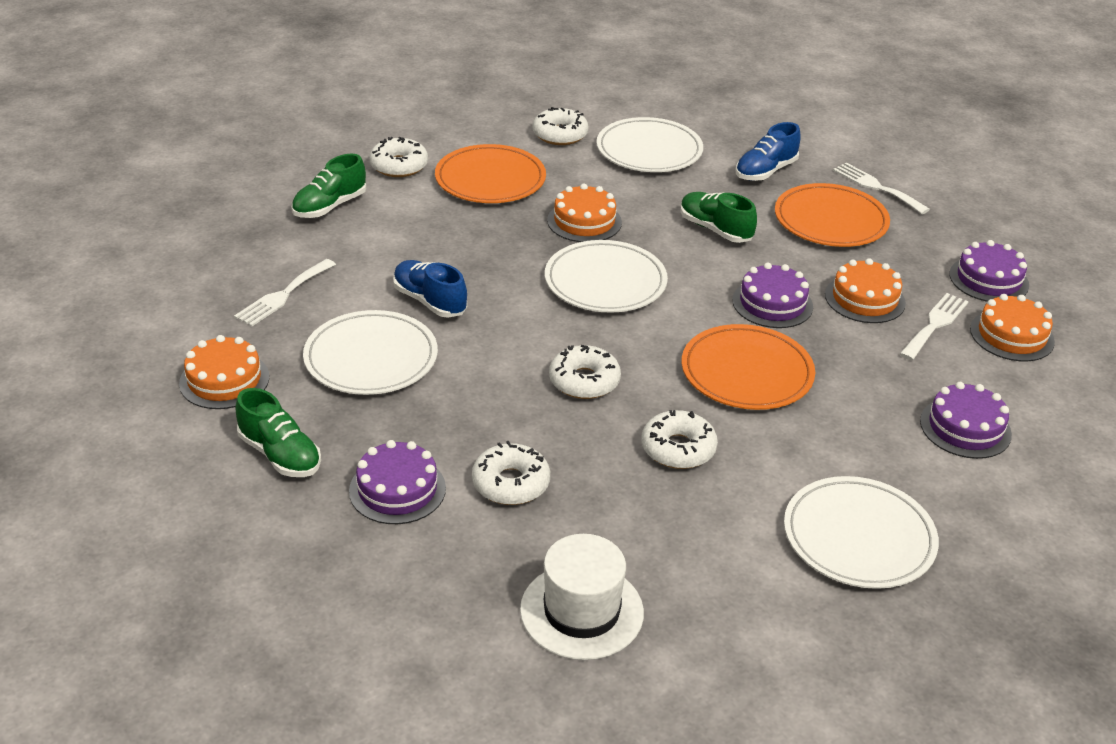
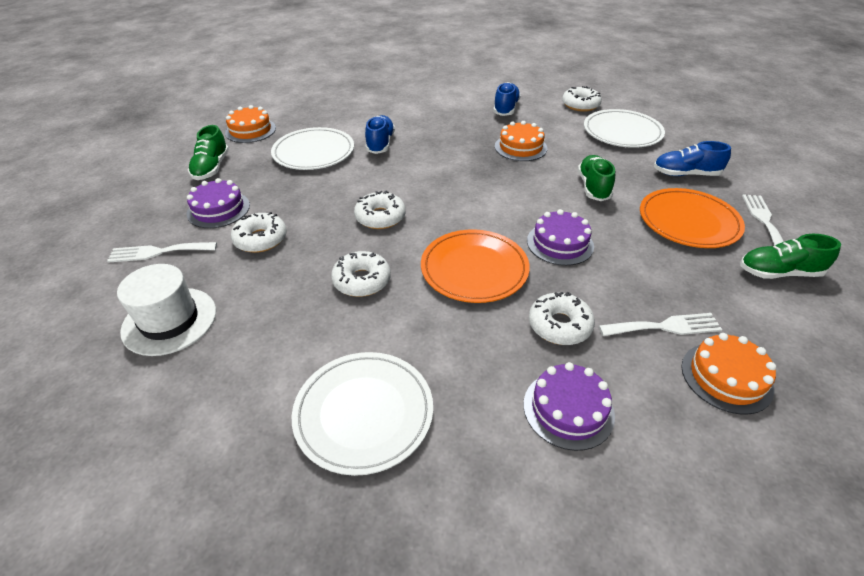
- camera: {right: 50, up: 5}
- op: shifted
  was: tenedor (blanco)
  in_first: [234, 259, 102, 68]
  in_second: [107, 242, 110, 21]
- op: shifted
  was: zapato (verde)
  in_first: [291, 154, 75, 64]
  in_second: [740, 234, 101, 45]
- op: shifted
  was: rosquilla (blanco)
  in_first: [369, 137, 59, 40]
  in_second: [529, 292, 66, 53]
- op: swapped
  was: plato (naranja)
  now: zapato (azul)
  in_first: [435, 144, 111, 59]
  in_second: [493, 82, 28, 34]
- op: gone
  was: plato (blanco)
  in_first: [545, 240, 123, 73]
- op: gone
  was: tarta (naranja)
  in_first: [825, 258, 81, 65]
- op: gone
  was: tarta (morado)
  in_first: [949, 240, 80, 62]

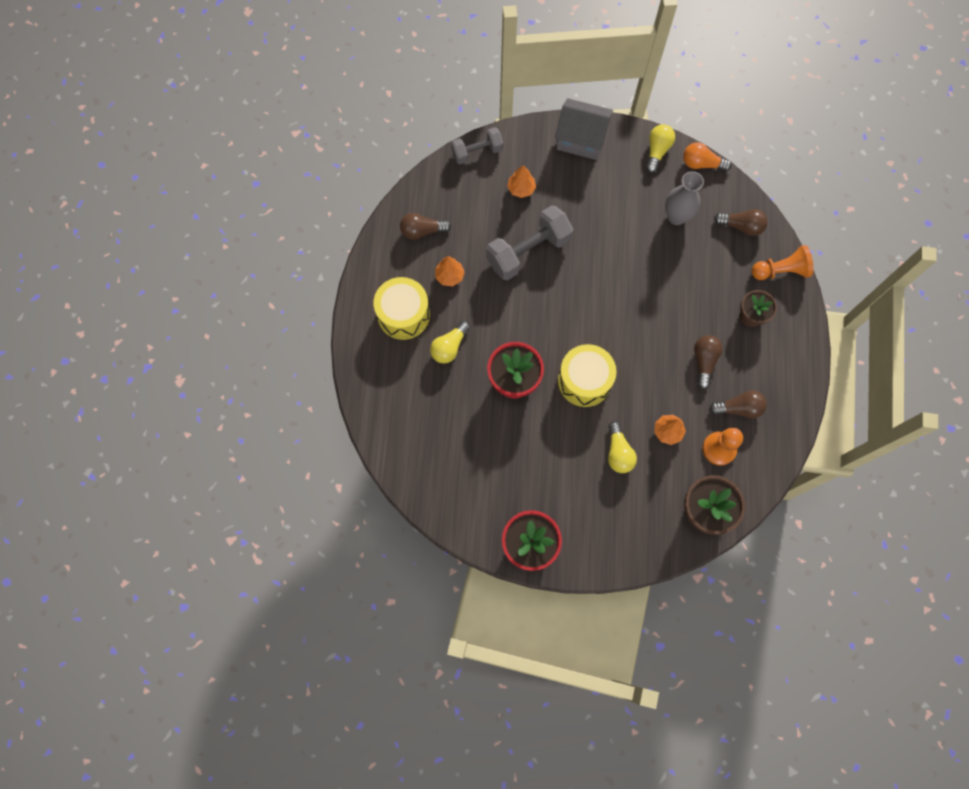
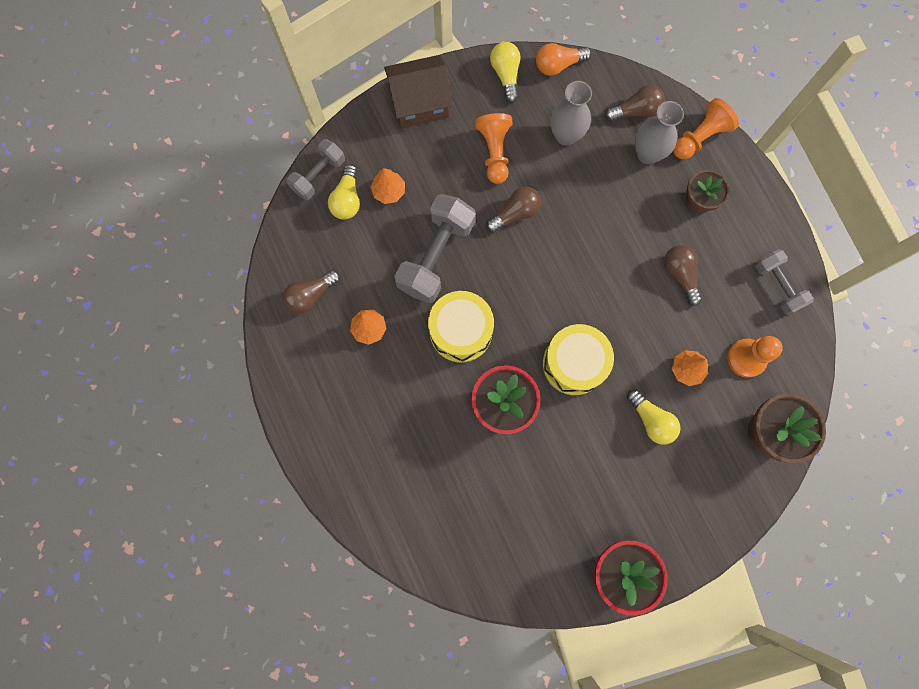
- camera: {right: -30, up: 5}
- op: shifted
  was: tambor (amarillo)
  in_first: [374, 277, 56, 63]
  in_second: [428, 291, 66, 71]
- op: shifted
  was: bombilla (amarillo)
  in_first: [430, 321, 40, 43]
  in_second: [328, 164, 32, 56]
- op: repainted
  was: casa (gris)
  now: casa (marrón)
  in_first: [555, 98, 58, 62]
  in_second: [384, 55, 69, 73]
- op: shifted
  was: bombilla (marrón)
  in_first: [709, 390, 58, 29]
  in_second: [486, 187, 55, 46]
- op: new
  now: peón (naranja)
  in_second: [475, 113, 38, 71]
- op: new
  now: florero (gris)
  in_second: [635, 101, 49, 63]
- op: new
  now: mancuerna (gris)
  in_second: [755, 249, 59, 66]

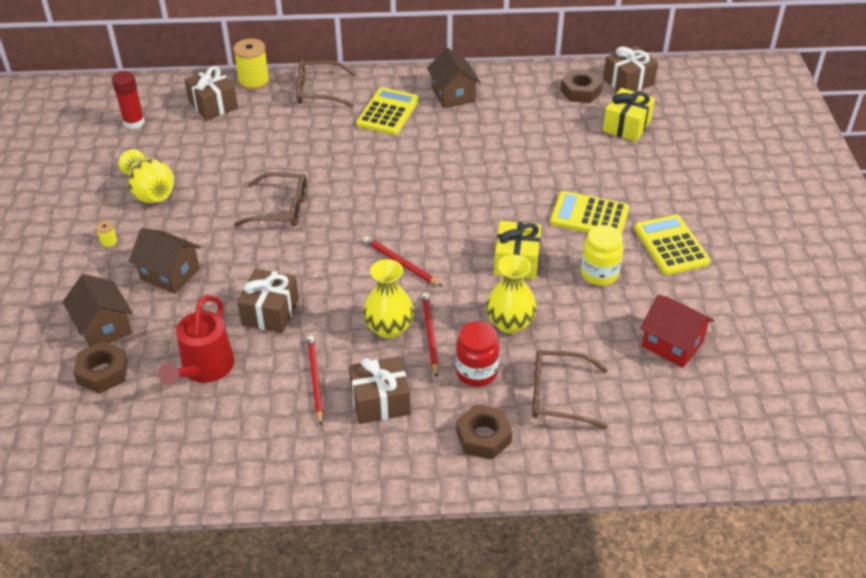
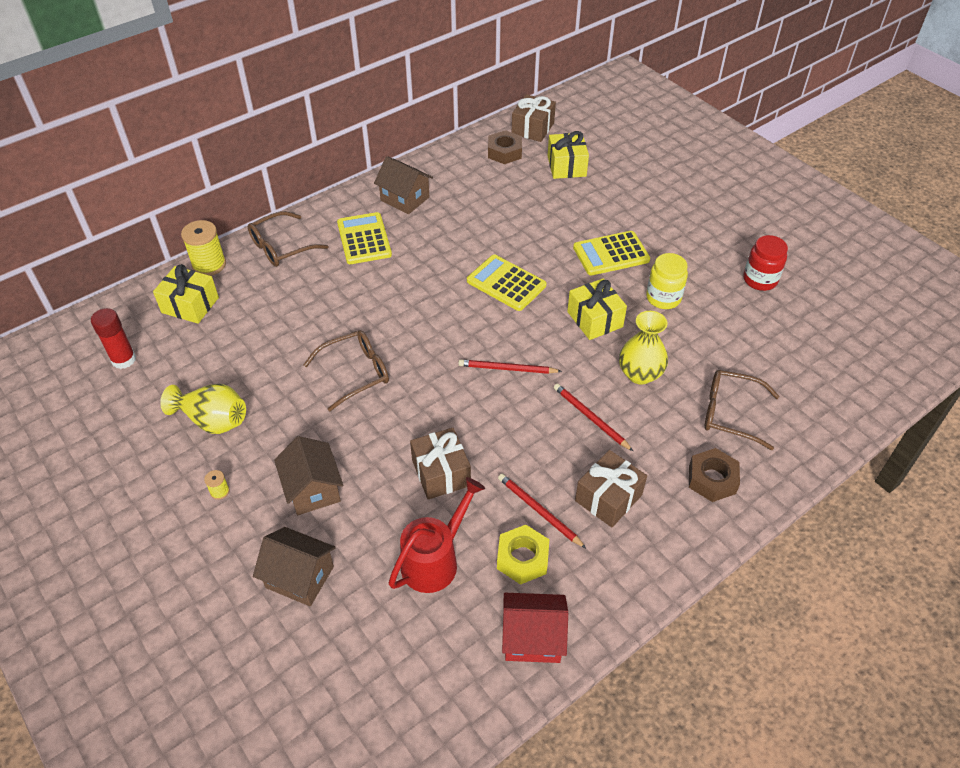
- camera: {right: -35, up: 5}
- op: gone
  was: tuerca (marrón)
  in_first: [73, 341, 55, 53]
- op: rotated
  was: casa (marrón)
  in_first: [129, 228, 72, 66]
  in_second: [274, 436, 69, 79]
  clockwise: 75
- op: rotated
  was: regadera (rojo)
  in_first: [159, 295, 76, 90]
  in_second: [389, 477, 96, 116]
  clockwise: -120
- op: repainted
  was: regalo (marrón)
  now: regalo (amarillo)
  in_first: [184, 66, 54, 55]
  in_second: [153, 264, 66, 60]
- op: gone
  was: florero (amarillo)
  in_first: [363, 259, 51, 80]
- op: shifted
  was: tarro (rojo)
  in_first: [456, 321, 44, 66]
  in_second: [743, 235, 45, 56]
- op: rotated
  was: gafas (marrón)
  in_first: [532, 350, 76, 79]
  in_second: [704, 370, 76, 80]
  clockwise: 45
- op: shifted
  was: calculadora (amarillo)
  in_first: [634, 214, 76, 61]
  in_second: [467, 255, 79, 56]
- op: shifted
  was: casa (rojo)
  in_first: [640, 295, 74, 73]
  in_second: [502, 593, 66, 70]
- op: new
  now: tuerca (amarillo)
  in_second: [497, 525, 52, 60]

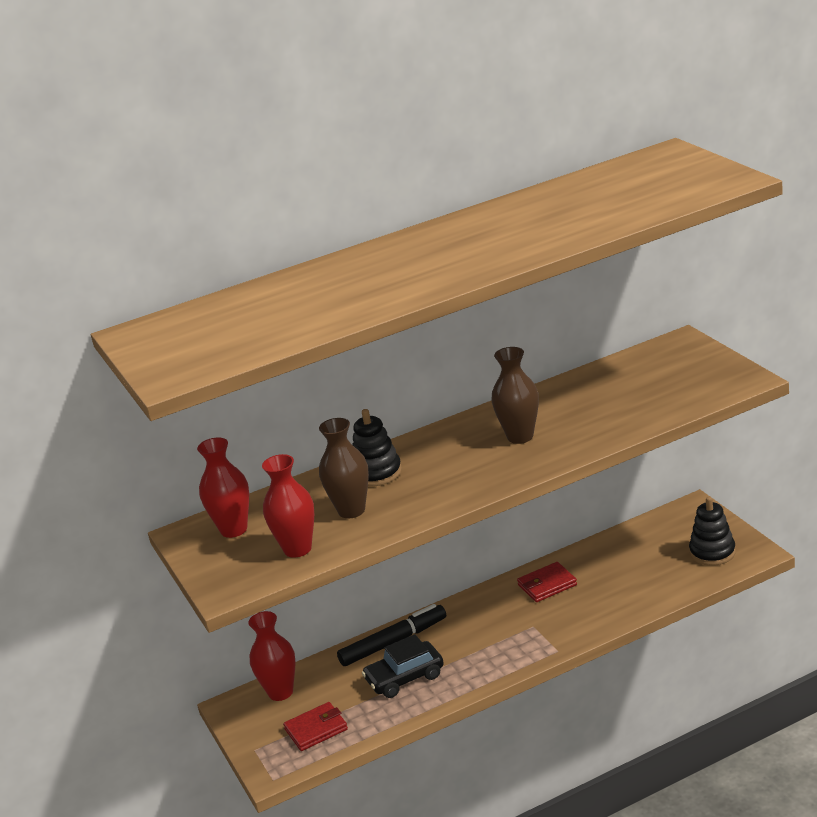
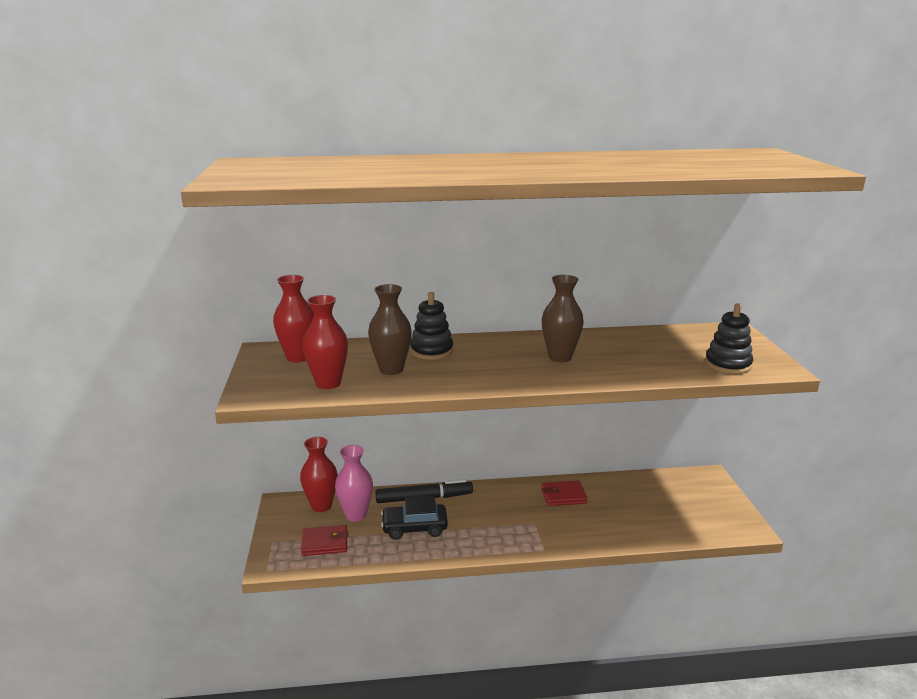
- camera: {right: 15, up: -5}
- op: shifted
  was: juguete apilable (negro)
  in_first: [689, 497, 47, 69]
  in_second: [705, 303, 48, 71]
- op: new
  now: florero (rosa)
  in_second: [335, 445, 38, 77]

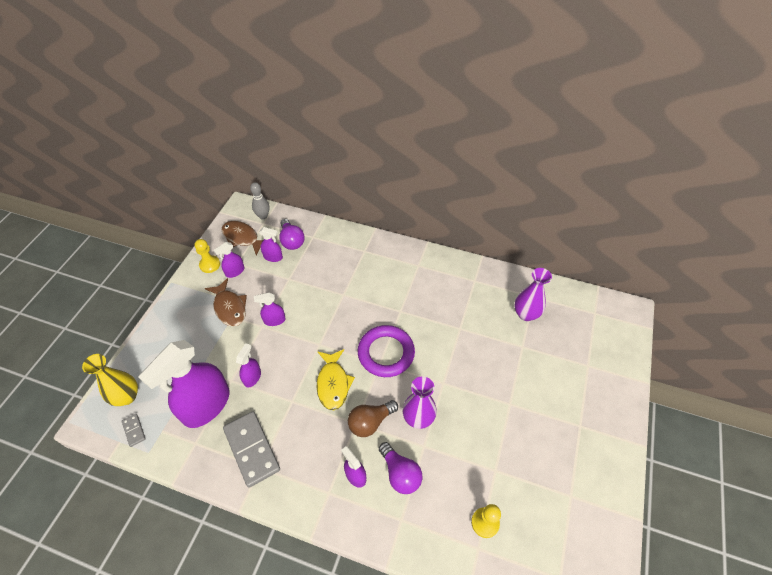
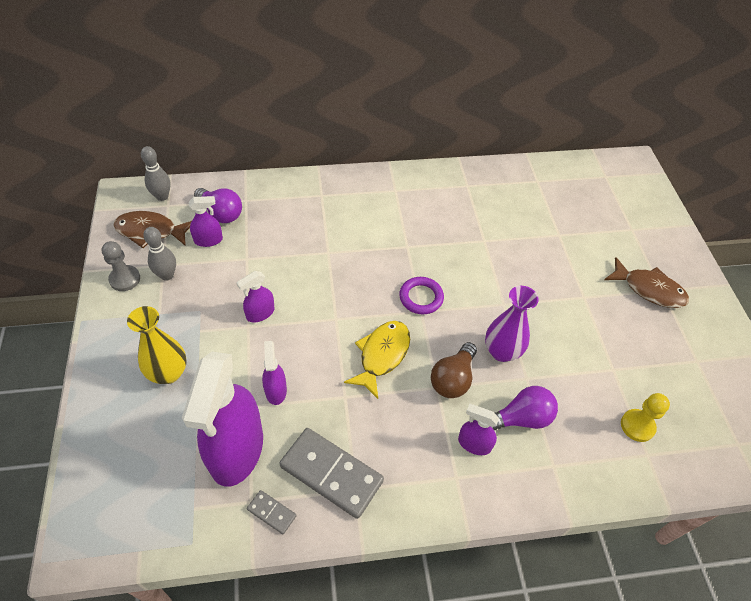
- camera: {right: -30, up: 0}
- op: shifted
  was: florero (amarillo)
  in_first: [82, 354, 56, 52]
  in_second: [127, 306, 60, 78]
- op: shifted
  was: ficha de dominó (gris)
  in_first: [122, 414, 24, 33]
  in_second: [247, 490, 50, 44]
- op: repainted
  was: peón (amarillo)
  now: peón (gris)
  in_first: [195, 239, 25, 34]
  in_second: [102, 241, 38, 50]
- op: shifted
  was: pez (marrón)
  in_first: [204, 278, 43, 49]
  in_second: [604, 257, 85, 51]
- op: swapped
  was: pulverizador (morado)
  now: bolo (gris)
  in_first: [214, 242, 30, 36]
  in_second: [143, 227, 33, 54]
- op: rotated
  was: pez (amarillo)
  in_first: [317, 349, 38, 61]
  in_second: [344, 321, 66, 78]
  clockwise: -120
- op: scaled
  was: anillo (morado)
  in_first: [358, 325, 57, 52]
  in_second: [399, 277, 45, 37]
  ratio: 0.6
- op: rotated
  was: bombilla (morado)
  in_first: [379, 442, 43, 52]
  in_second: [492, 386, 66, 44]
  clockwise: -45
- op: gone
  was: florero (morado)
  in_first: [514, 268, 38, 53]

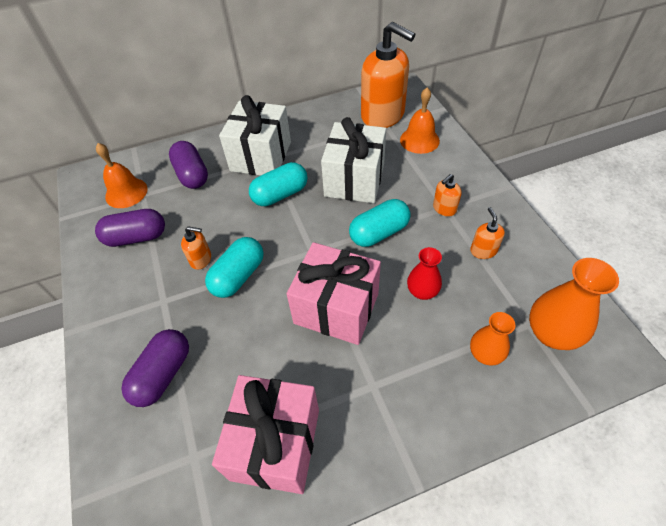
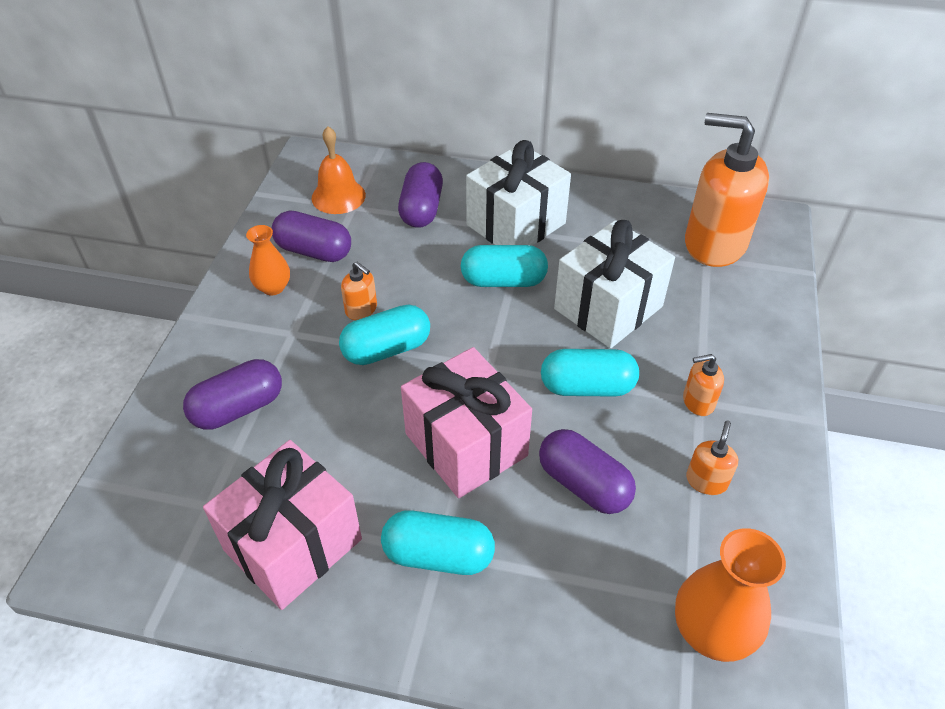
- camera: {right: 30, up: -5}
- op: rotated
  was: dispensador de jabón (naranja)
  in_first: [361, 22, 54, 106]
  in_second: [685, 113, 84, 154]
  clockwise: 135
- op: gone
  was: campana (naranja)
  in_first: [400, 88, 40, 66]
- op: swapped
  was: florero (rojo)
  now: cápsula (morado)
  in_first: [407, 247, 35, 53]
  in_second: [539, 429, 97, 85]
- op: shifted
  was: florero (naranja)
  in_first: [470, 312, 45, 54]
  in_second: [246, 225, 44, 71]
- op: new
  now: cápsula (turquesa)
  in_second: [381, 510, 114, 65]

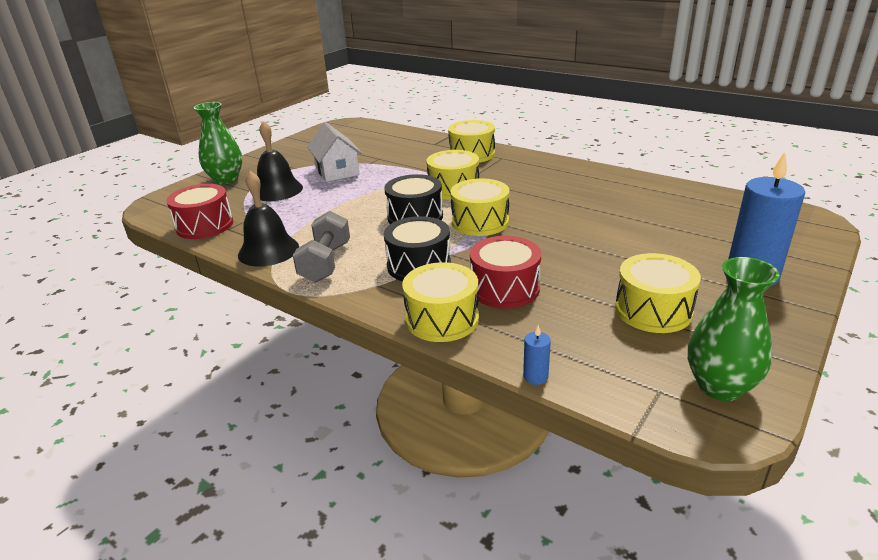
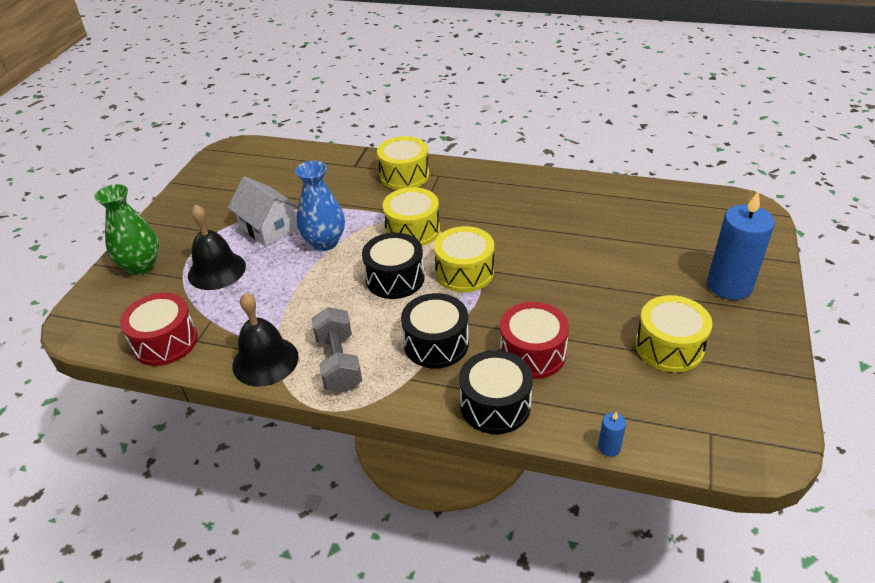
- camera: {right: -20, up: 10}
- op: repainted
  was: tambor (amarillo)
  now: tambor (negro)
  in_first: [402, 262, 77, 80]
  in_second: [459, 350, 74, 84]
- op: gone
  was: florero (verde)
  in_first: [688, 257, 92, 144]
- op: new
  now: florero (azul)
  in_second: [295, 161, 50, 90]

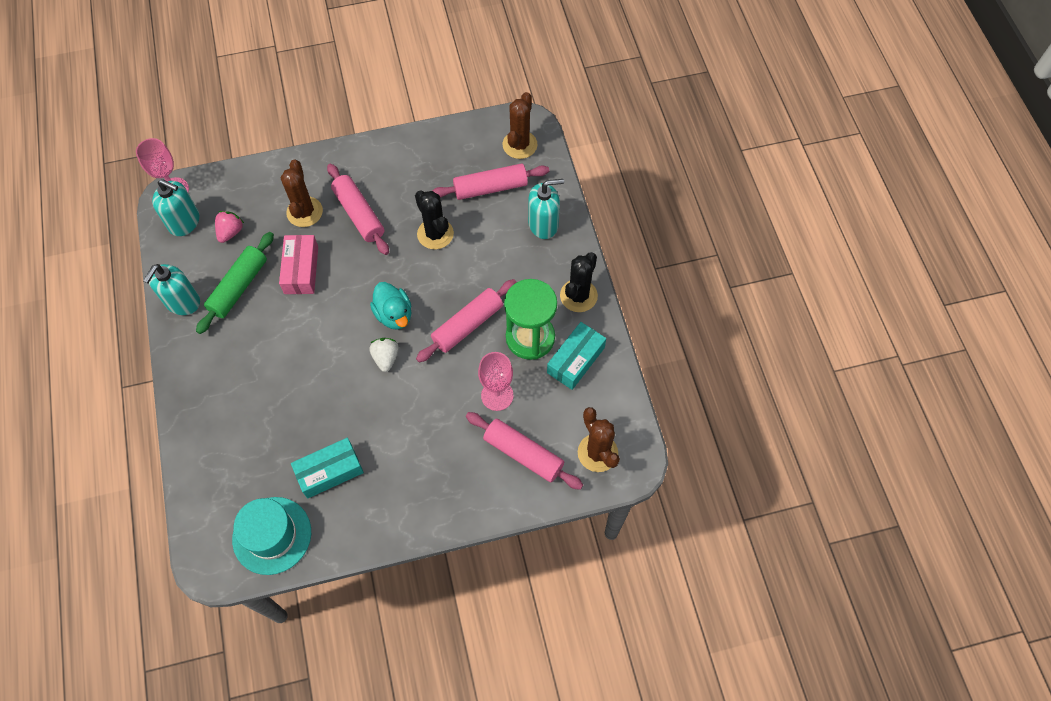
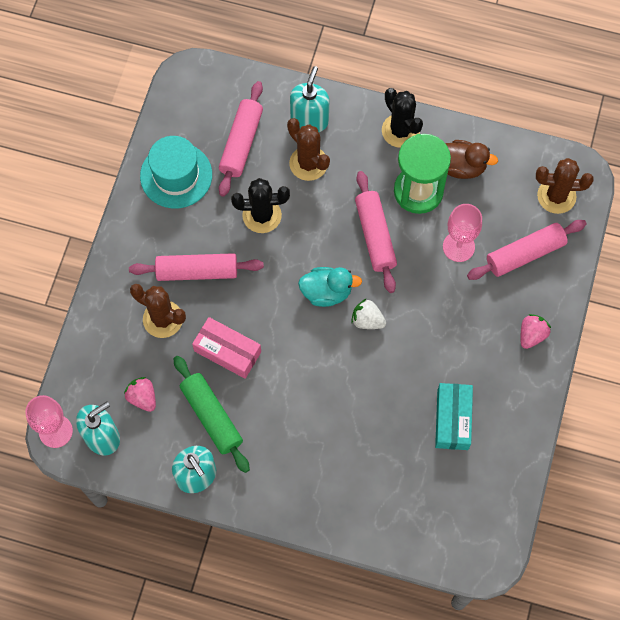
- camera: {right: -60, up: 5}
- op: shifted
  was: sombrero (turquesa)
  in_first: [232, 497, 79, 78]
  in_second: [140, 136, 72, 72]
- op: shifted
  was: cactus (marrón)
  in_first: [503, 92, 34, 67]
  in_second: [287, 118, 43, 63]
- op: swapped
  was: caja (turquesa)
  now: pato (marrón)
  in_first: [547, 322, 59, 68]
  in_second: [445, 140, 53, 39]
- op: new
  now: fresa (rosa)
  in_second: [520, 314, 31, 35]

